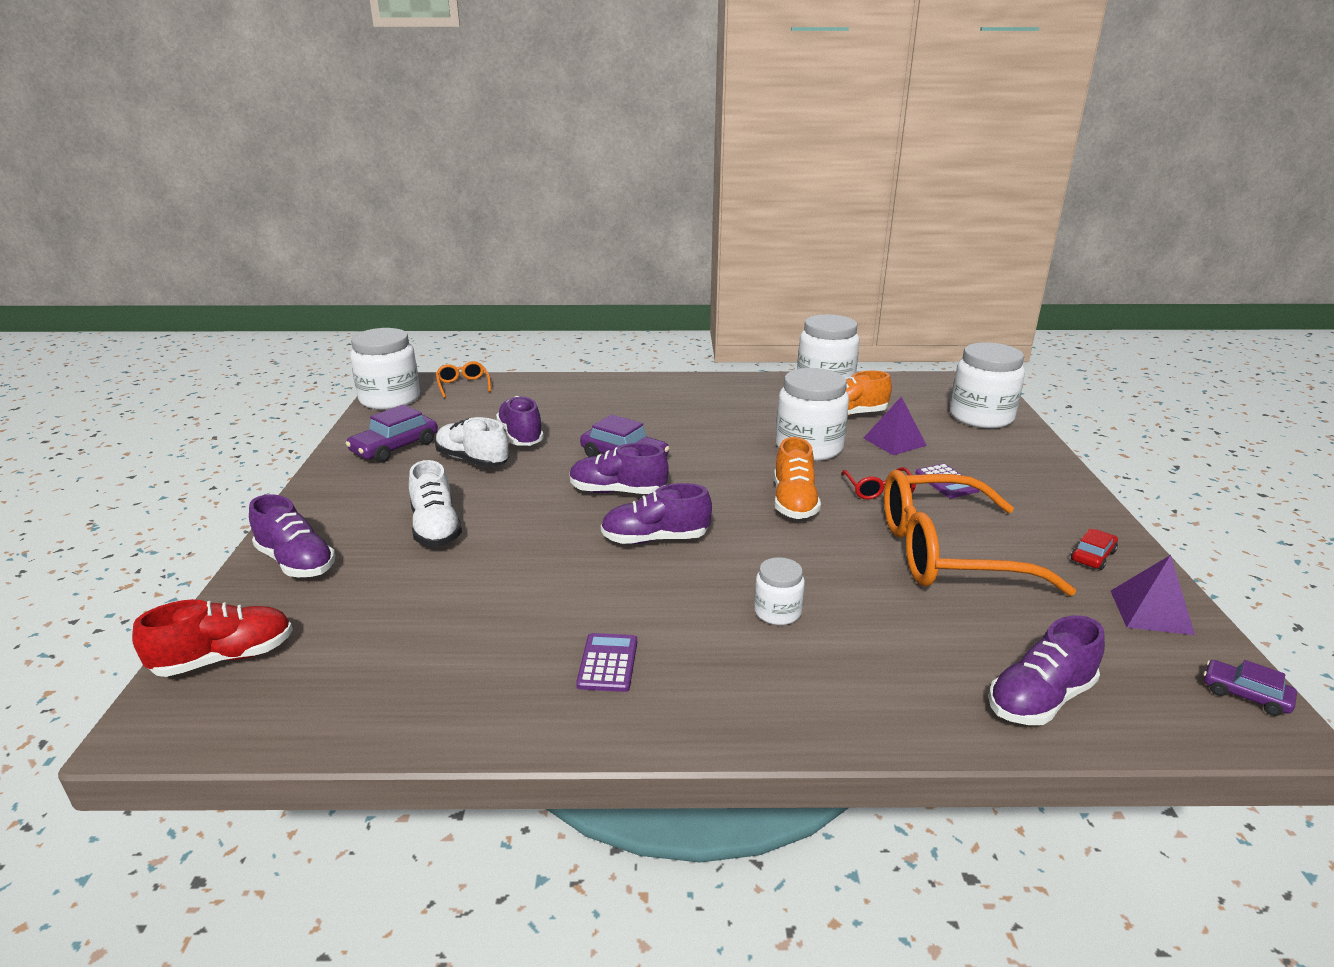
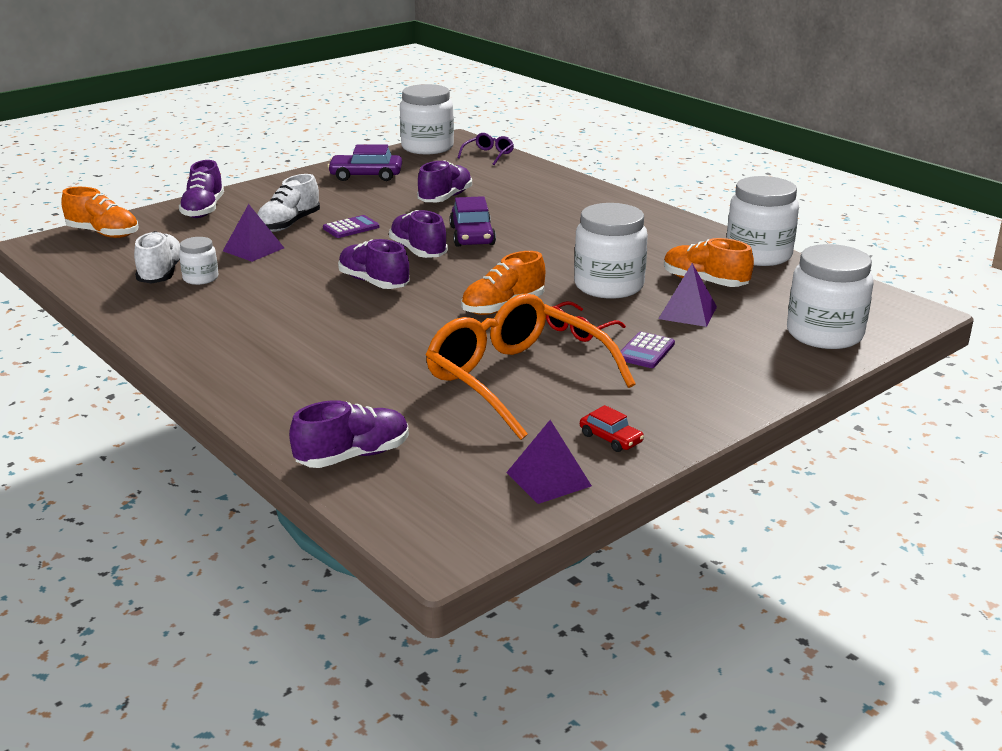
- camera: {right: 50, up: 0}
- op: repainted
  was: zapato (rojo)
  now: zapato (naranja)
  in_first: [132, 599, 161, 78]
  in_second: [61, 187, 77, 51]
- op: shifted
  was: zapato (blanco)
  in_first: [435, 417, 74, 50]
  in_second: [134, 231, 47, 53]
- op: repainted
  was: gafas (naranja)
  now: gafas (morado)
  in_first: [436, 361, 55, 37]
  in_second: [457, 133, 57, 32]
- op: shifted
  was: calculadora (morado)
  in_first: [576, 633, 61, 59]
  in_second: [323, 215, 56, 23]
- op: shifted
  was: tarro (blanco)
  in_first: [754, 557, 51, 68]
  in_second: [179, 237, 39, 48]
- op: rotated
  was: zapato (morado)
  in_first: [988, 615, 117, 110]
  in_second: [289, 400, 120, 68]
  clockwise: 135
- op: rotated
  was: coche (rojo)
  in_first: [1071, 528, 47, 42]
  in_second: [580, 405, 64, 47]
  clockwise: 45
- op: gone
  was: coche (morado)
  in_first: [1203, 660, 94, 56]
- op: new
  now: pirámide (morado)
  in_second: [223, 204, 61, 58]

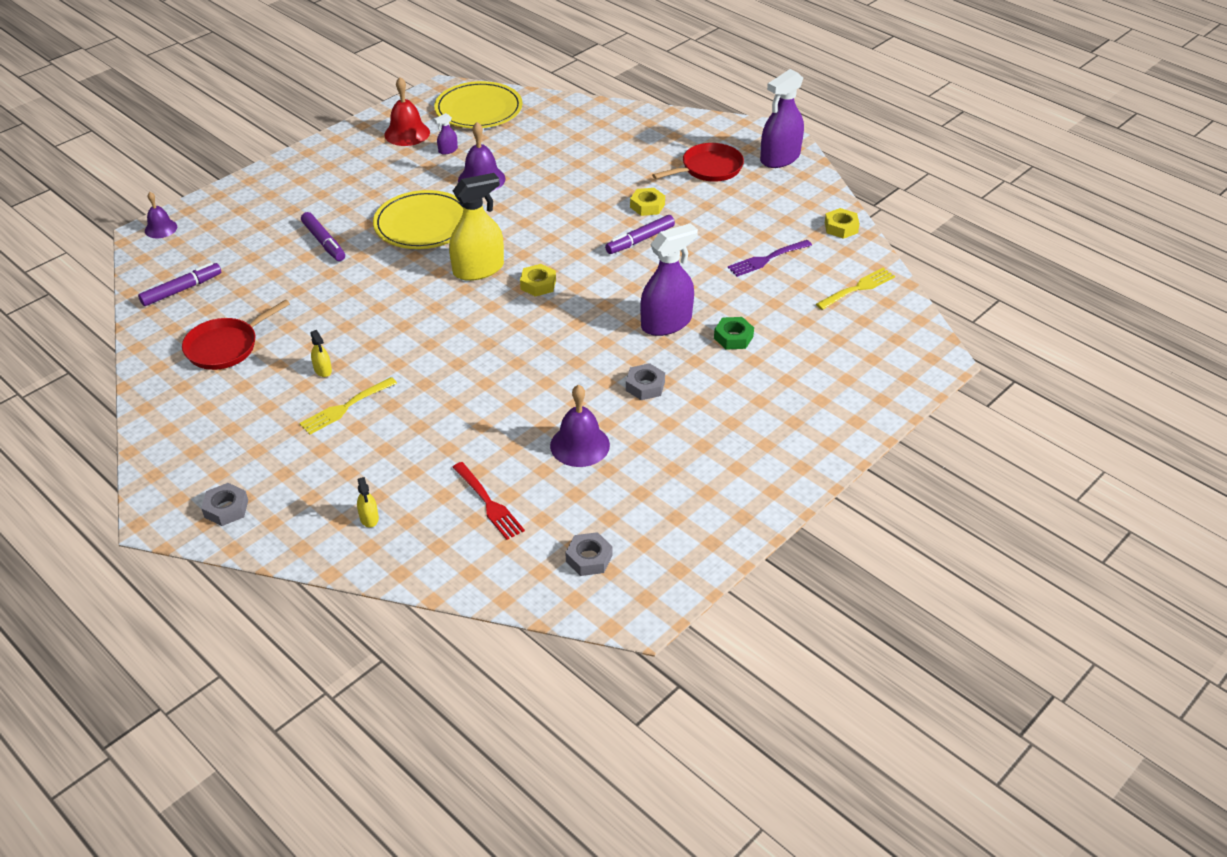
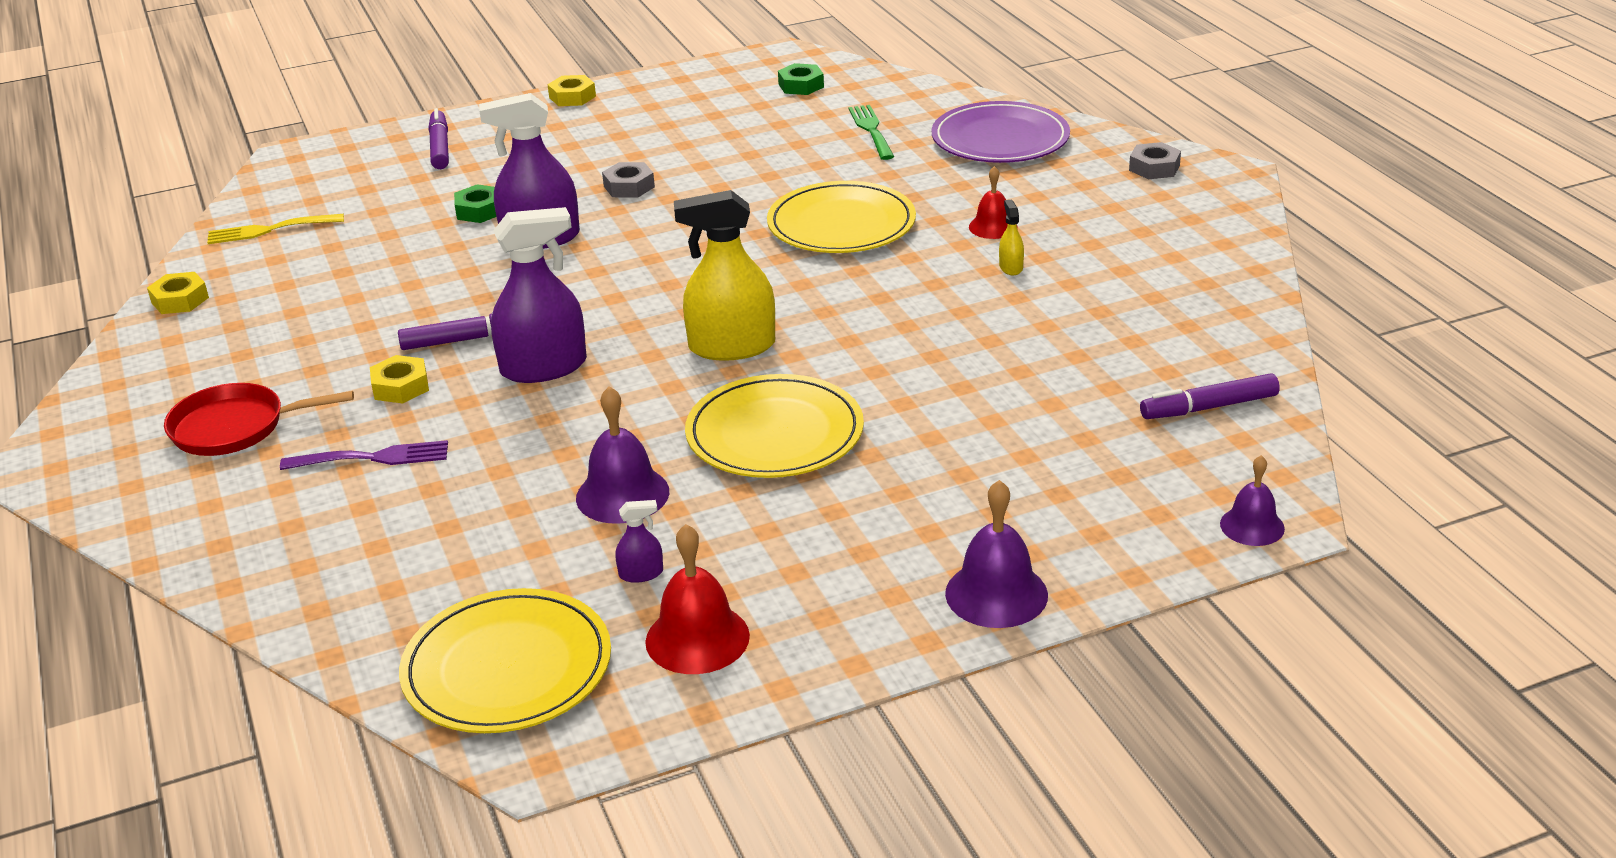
- camera: {right: -155, up: -10}
- op: gone
  was: sartén (rojo)
  in_first: [182, 300, 108, 70]
- op: swapped
  was: tenedor (amarillo)
  now: campana (rojo)
  in_first: [299, 377, 98, 58]
  in_second: [969, 166, 49, 73]
- op: shifted
  was: rotulador (morado)
  in_first: [301, 212, 44, 49]
  in_second: [428, 108, 21, 61]
- op: swapped
  was: pulverizador (amarillo)
  now: plato (morado)
  in_first: [357, 477, 22, 51]
  in_second: [932, 101, 138, 62]
- op: repainted
  was: tenedor (rojo)
  now: tenedor (verde)
  in_first: [452, 462, 73, 78]
  in_second: [848, 105, 46, 55]
- op: shifted
  was: tuerca (amarillo)
  in_first: [520, 264, 36, 33]
  in_second: [547, 75, 49, 31]
- op: shifted
  was: campana (morado)
  in_first: [550, 384, 60, 83]
  in_second: [945, 480, 103, 148]
- op: repainted
  was: tuerca (gris)
  now: tuerca (verde)
  in_first: [565, 532, 47, 44]
  in_second: [778, 63, 46, 32]
- op: shifted
  was: tenedor (morado)
  in_first: [728, 240, 84, 37]
  in_second: [280, 440, 168, 30]
- op: shifted
  was: pulverizador (morado)
  in_first: [760, 69, 44, 99]
  in_second: [491, 207, 96, 176]
- op: new
  now: plato (amarillo)
  in_second: [767, 181, 149, 72]

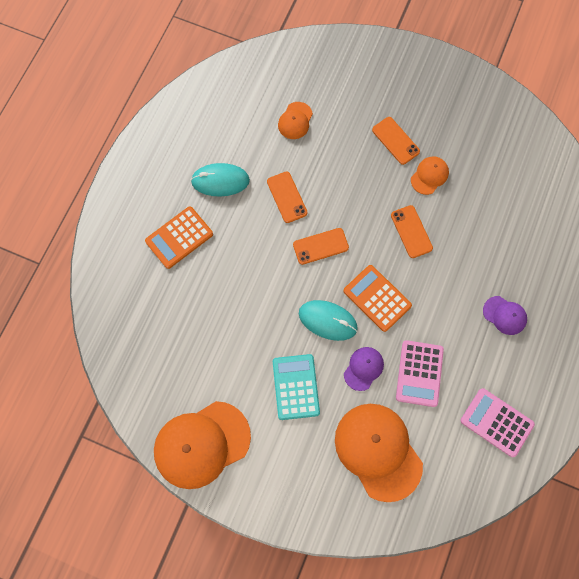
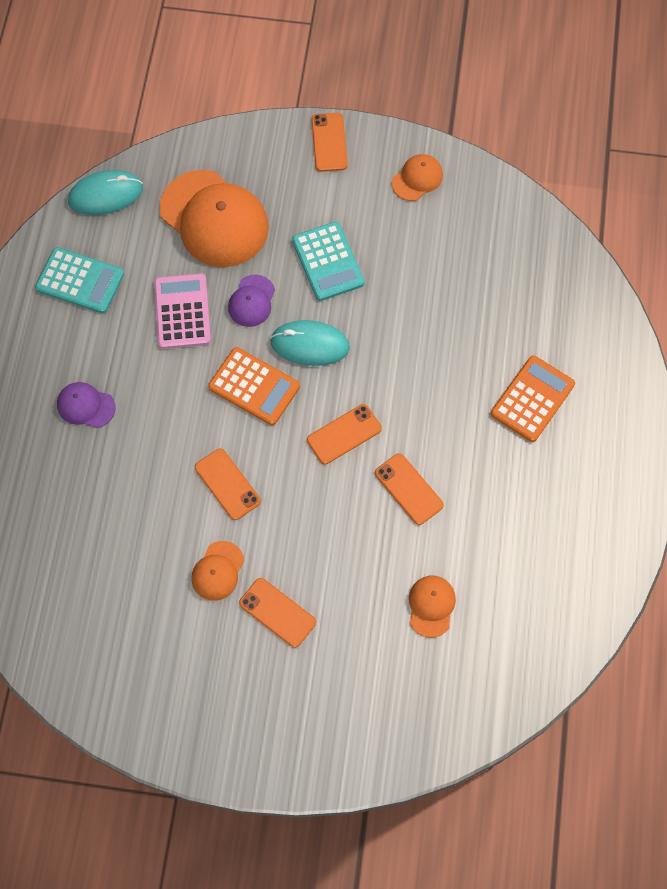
- camera: {right: 165, up: -5}
- op: scaled
  was: gorra (naranja)
  in_first: [154, 401, 97, 88]
  in_second: [392, 154, 51, 47]
  ratio: 0.48
- op: shifted
  was: ratón (turquesa)
  in_first: [191, 163, 59, 34]
  in_second: [68, 170, 75, 45]
- op: repainted
  was: calculadora (rosa)
  now: calculadora (turquesa)
  in_first: [460, 388, 75, 69]
  in_second: [35, 247, 89, 67]
- op: new
  now: móvil (naranja)
  in_second: [312, 113, 36, 59]

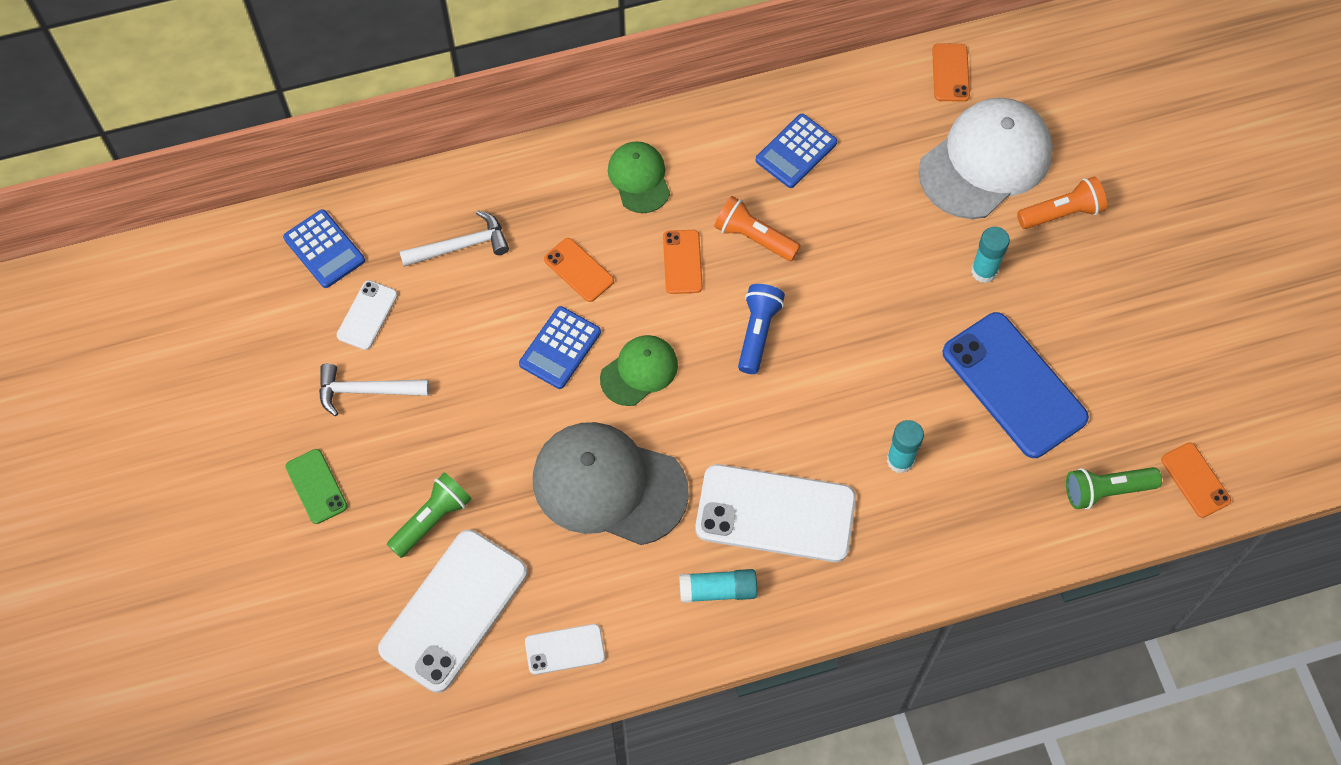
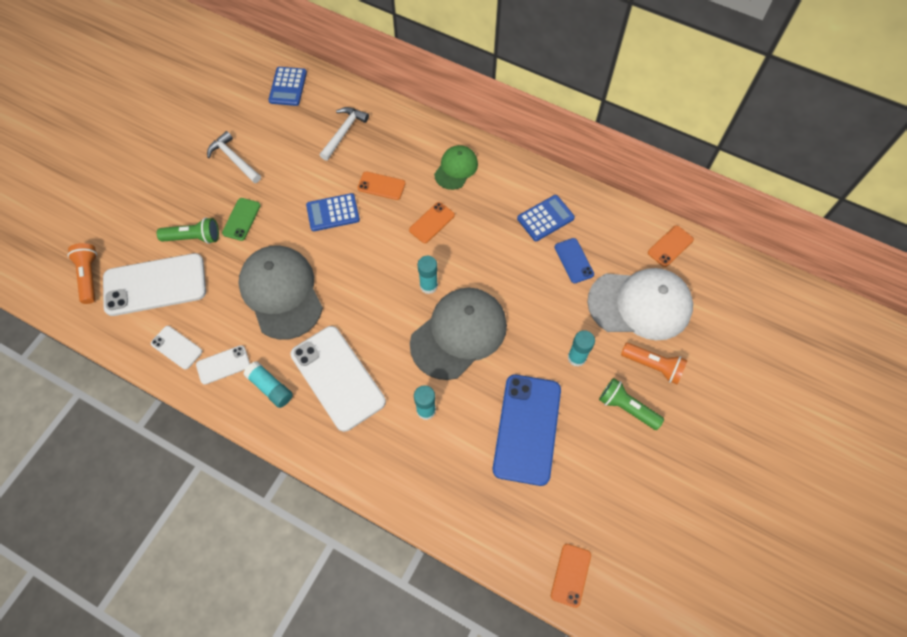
- camera: {right: 45, up: 0}
- op: shifted
  was: móvil (verde)
  in_first: [285, 449, 62, 75]
  in_second: [222, 198, 39, 43]
- op: shifted
  was: móvil (blanco)
  in_first: [336, 280, 62, 70]
  in_second: [196, 345, 54, 40]
- op: rotated
  was: martillo (blanco)
  in_first: [399, 210, 110, 57]
  in_second: [320, 107, 49, 54]
  clockwise: -90
- op: rotated
  was: móvil (naranja)
  in_first: [544, 238, 70, 64]
  in_second: [357, 171, 49, 29]
  clockwise: -75
- op: gone
  was: gorra (verde)
  in_first: [600, 335, 78, 71]
- op: shifted
  was: lámpara de mano (naranja)
  in_first: [714, 196, 87, 65]
  in_second: [67, 243, 30, 61]
- op: swapped
  was: lámpara de mano (azul)
  now: barra de pegamento (turquesa)
  in_first: [738, 284, 47, 90]
  in_second: [418, 256, 20, 38]
- op: rotated
  was: calculadora (azul)
  in_first: [756, 114, 81, 74]
  in_second: [517, 195, 58, 46]
  clockwise: 150
- op: shifted
  was: lámpara de mano (verde)
  in_first: [1066, 467, 96, 42]
  in_second: [599, 378, 65, 52]
- op: new
  now: gorra (gris)
  in_second: [410, 288, 97, 92]
- op: new
  now: móvil (azul)
  in_second: [554, 238, 40, 45]

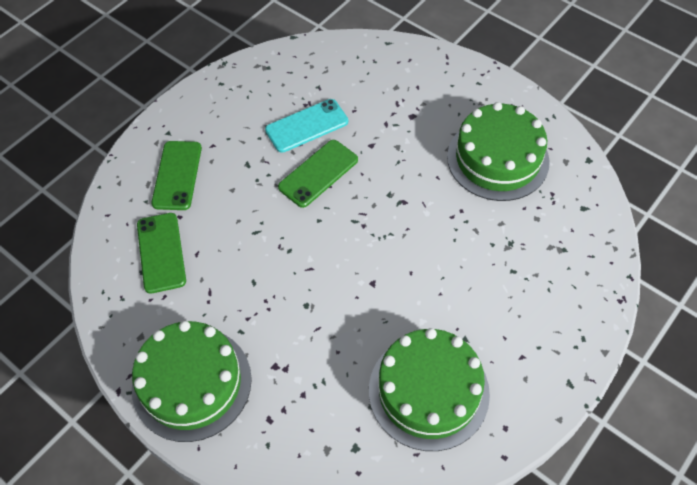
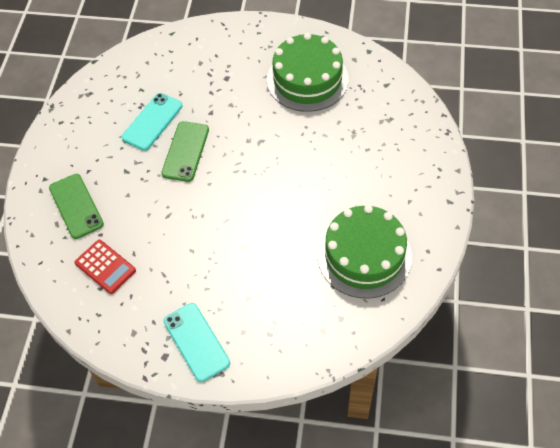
- camera: {right: -30, up: 0}
- op: swapped
  was: tarta (verde)
  now: móvil (turquesa)
  in_first: [132, 321, 120, 121]
  in_second: [164, 303, 66, 79]
- op: swapped
  was: móvil (verde)
  now: calculadora (rojo)
  in_first: [137, 213, 49, 81]
  in_second: [74, 240, 62, 54]

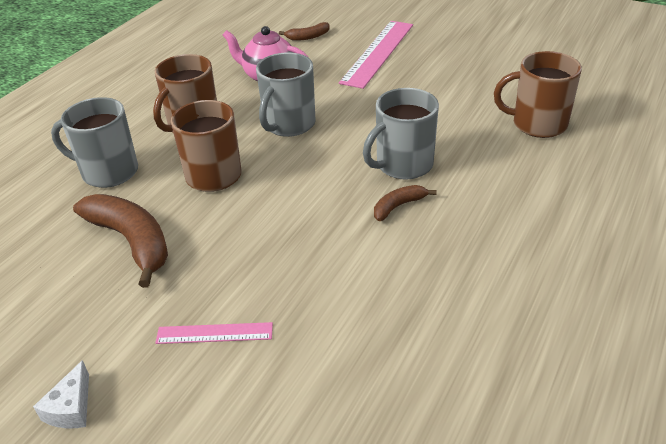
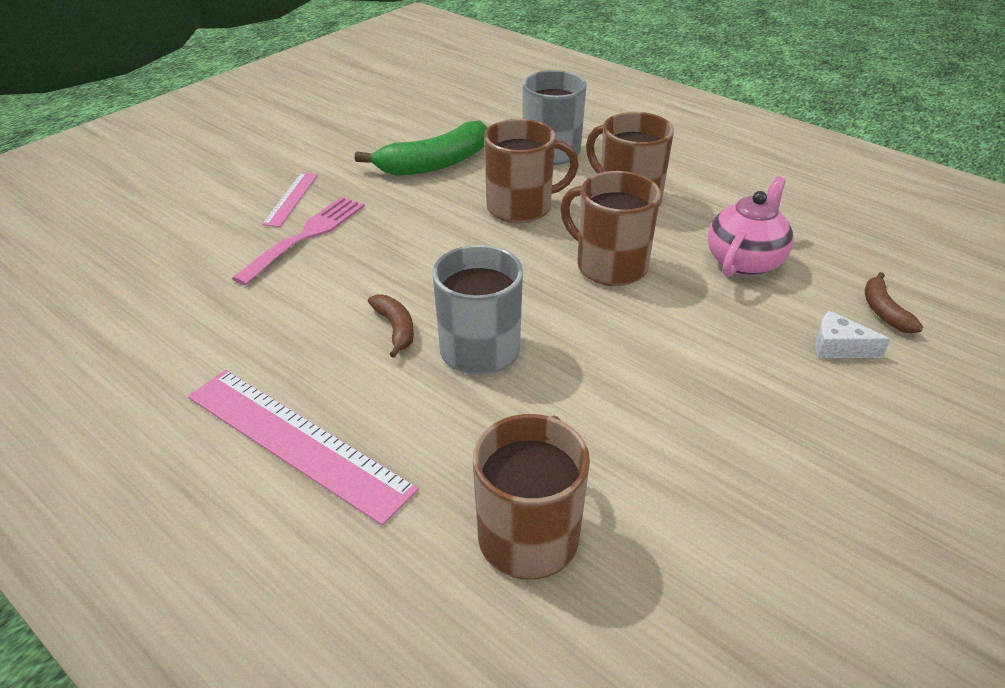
- camera: {right: 100, up: 0}
- op: shifted
  was: queso (blanco)
  in_first: [33, 360, 56, 68]
  in_second: [815, 310, 75, 48]
- op: repainted
  was: plátano (marrón)
  now: plátano (verde)
  in_first: [73, 194, 95, 94]
  in_second: [355, 120, 133, 56]
- op: repainted
  was: taza (gris)
  now: taza (marrón)
  in_first: [256, 52, 60, 85]
  in_second: [560, 171, 101, 115]
- op: shifted
  was: regla (rosa)
  in_first: [339, 21, 74, 68]
  in_second: [188, 370, 231, 156]
- op: new
  now: tenedor (rosa)
  in_second: [232, 197, 133, 88]

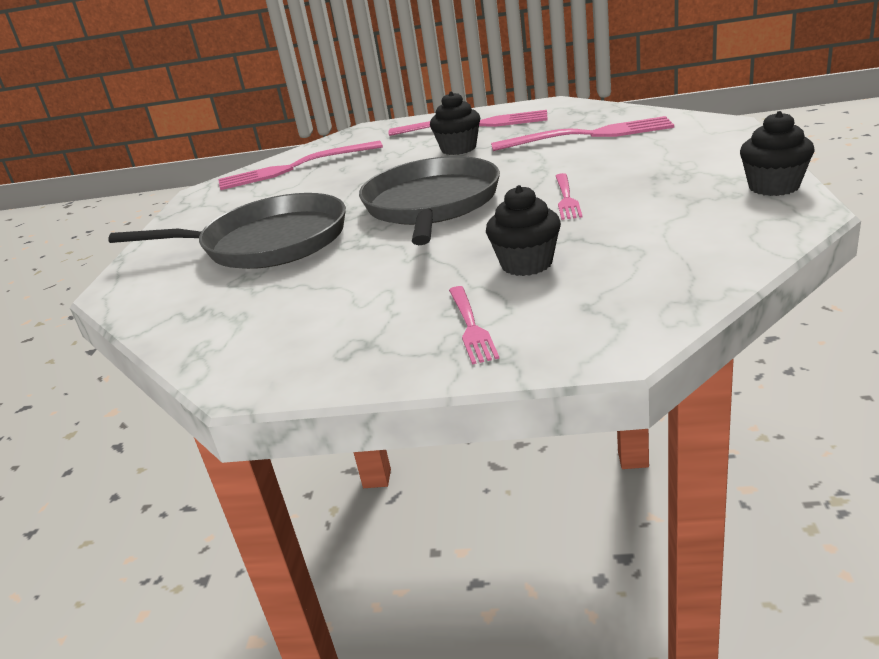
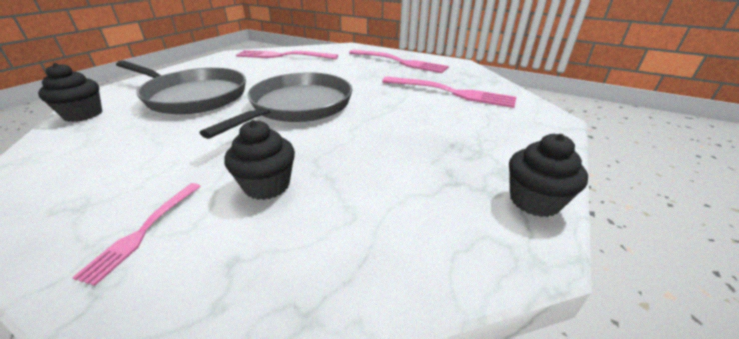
- camera: {right: 20, up: 5}
- op: shifted
  was: magdalena (negro)
  in_first: [430, 91, 50, 64]
  in_second: [38, 63, 64, 59]
- op: gone
  was: tenedor (rosa)
  in_first: [556, 173, 26, 47]

